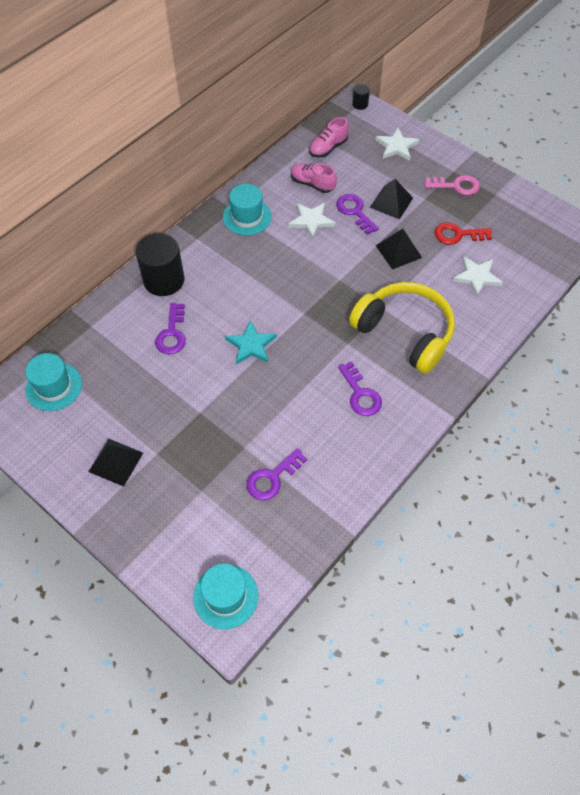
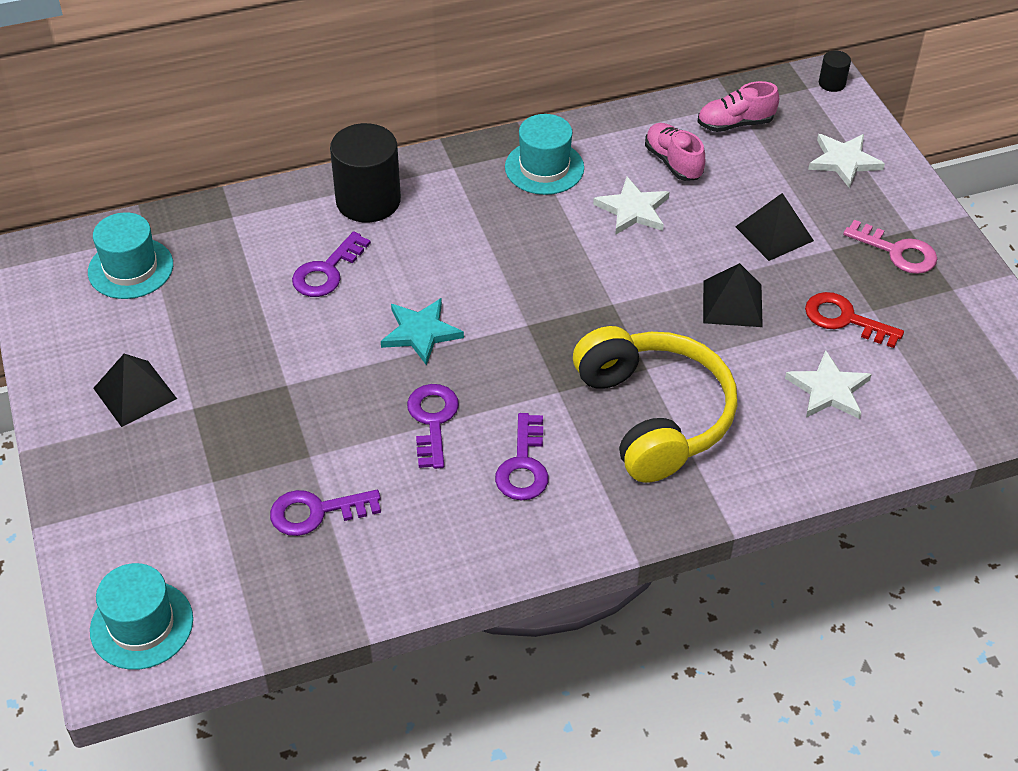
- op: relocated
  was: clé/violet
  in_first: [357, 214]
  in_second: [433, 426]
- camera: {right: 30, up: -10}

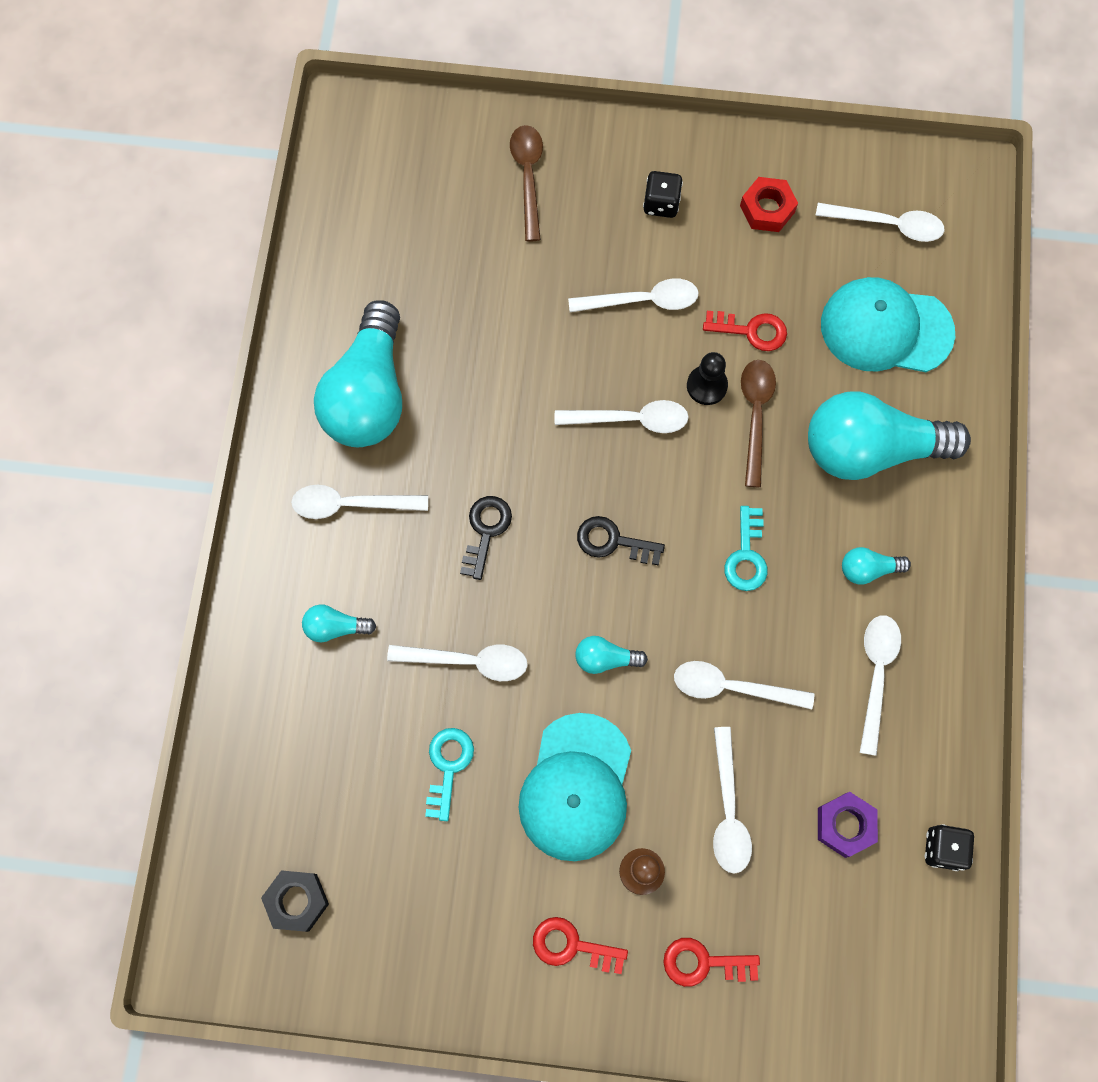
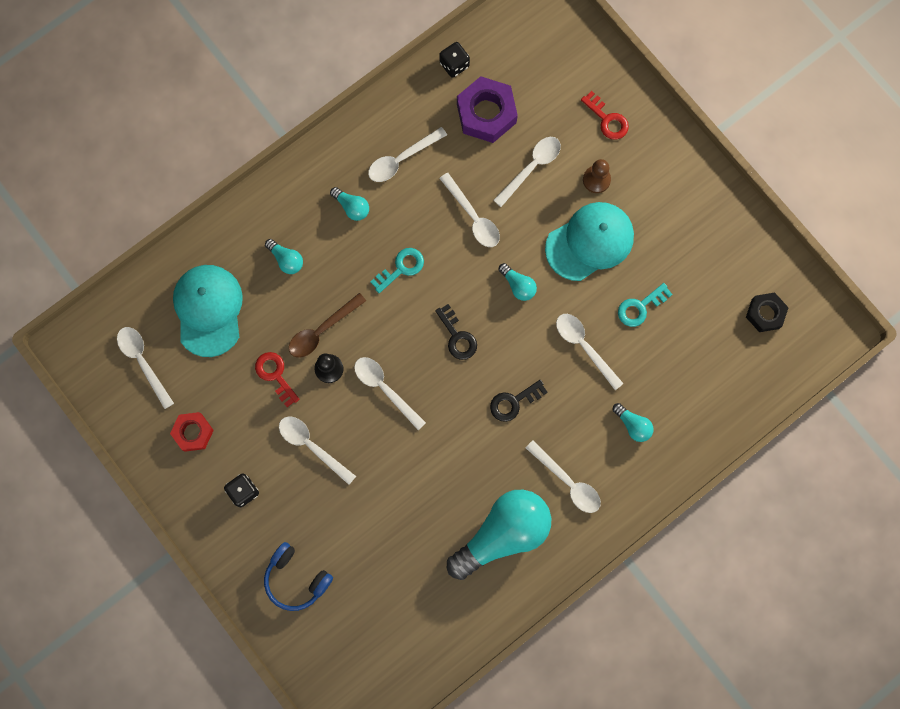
- op: exchanged
  was: cuillère/marron
  now: casque audio/bleu
  in_first: [526, 183]
  in_second: [298, 576]
- op: spun
  was: casquette/turquoise
  in_first: [888, 324]
  in_second: [208, 311]
  clockwise: -150
- op: size
  was: ampoule/turquoise
  in_first: [889, 436]
  in_second: [284, 256]
  ratio: 0.42
- op: size
  was: écrou/violet
  in_first: [848, 825]
  in_second: [487, 109]
  ratio: 1.62
- op: missing
  was: clé/rouge
  in_first: [580, 945]
- camera: {right: -135, up: 5}

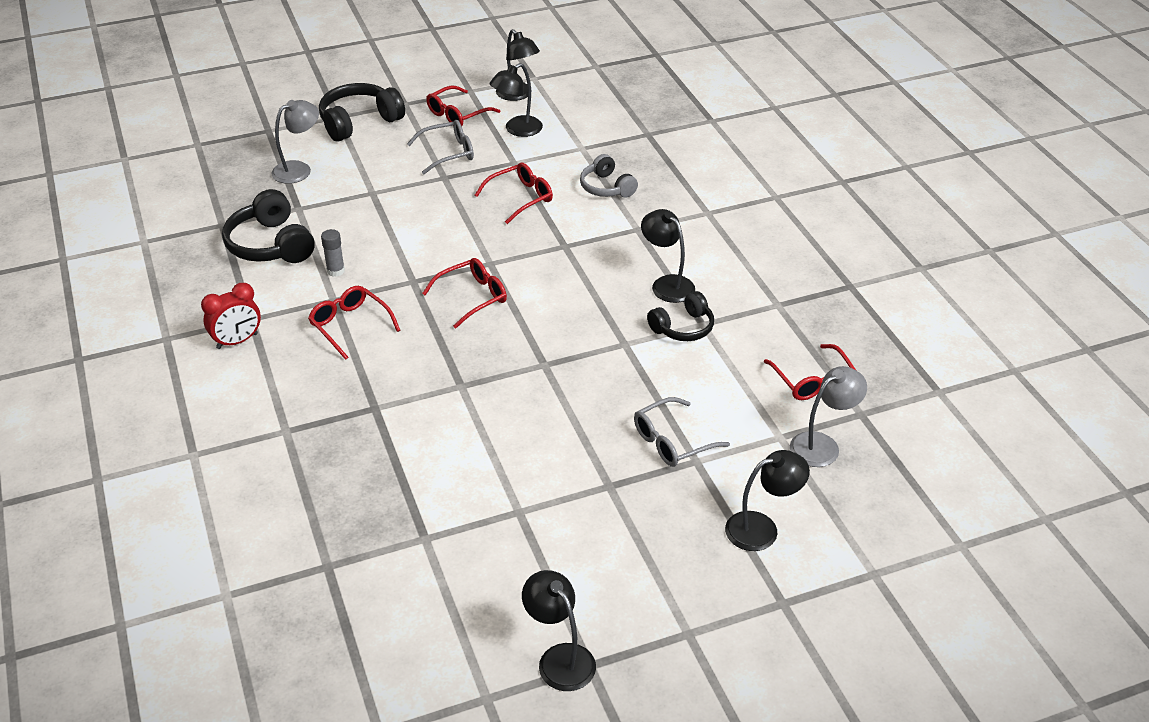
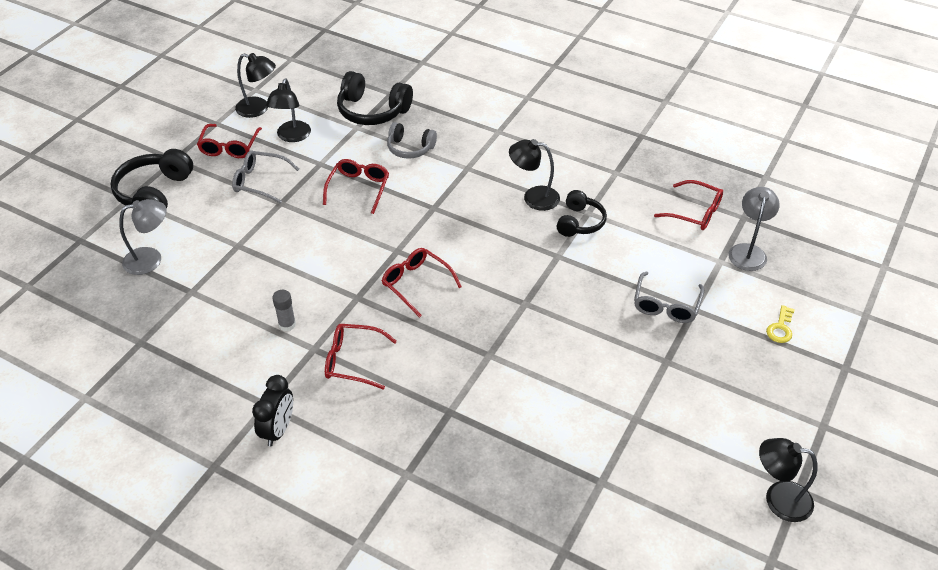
- op: spun
  was: lampe/gris
  in_first: [295, 142]
  in_second: [142, 237]
  clockwise: 60
- op: spun
  was: lunettes/gris
  in_first: [440, 147]
  in_second: [266, 177]
  clockwise: -105
- op: relocated
  was: casque audio/noir
  in_first: [268, 226]
  in_second: [375, 98]
- op: spun
  was: lunettes/rouge
  in_first: [464, 293]
  in_second: [422, 283]
  clockwise: -60
- op: colour
  was: réveil/rouge
  now: réveil/noir
  in_first: [231, 316]
  in_second: [272, 411]
- op: exchanged
  was: lampe/noir
  now: clé/jaune
  in_first: [767, 500]
  in_second: [780, 324]
- camera: {right: -40, up: 5}

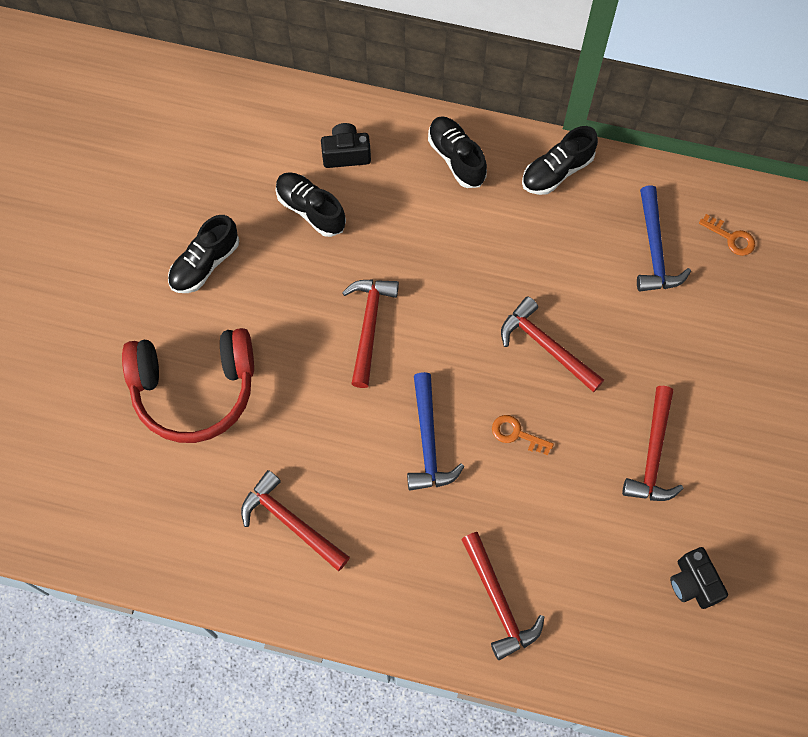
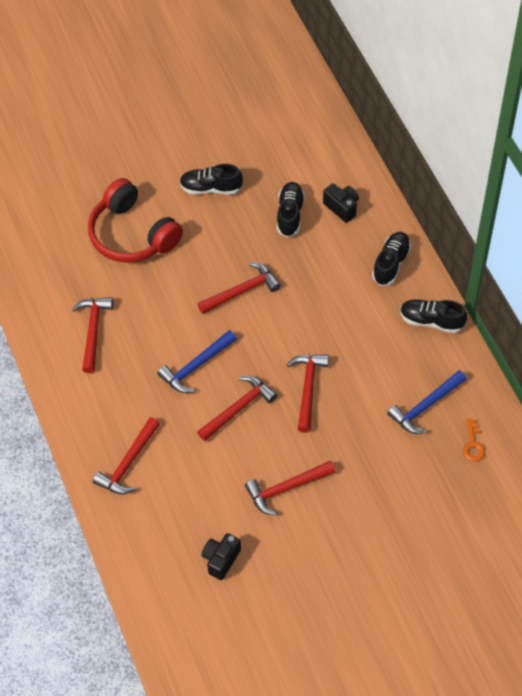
- op: exchanged
  was: clé/orange
  now: marteau/rouge
  in_first: [523, 435]
  in_second: [237, 408]
- camera: {right: 55, up: -10}

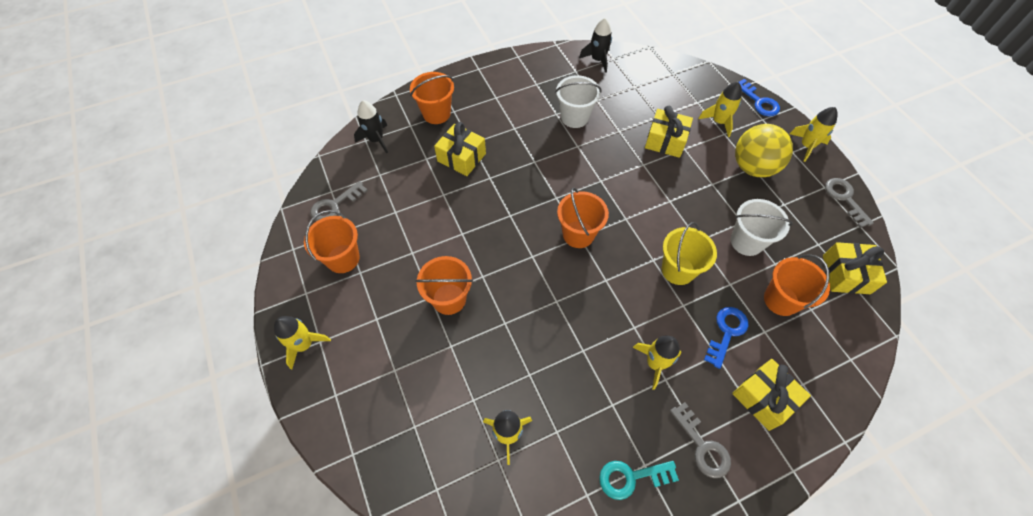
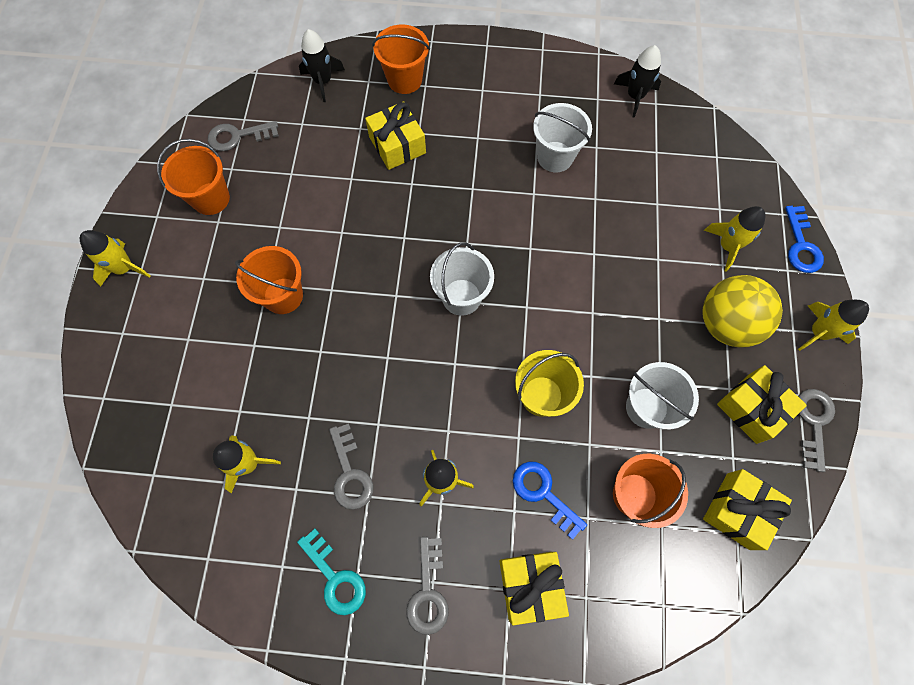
- op: relocated
  was: cadeau/jaune
  in_first: [669, 132]
  in_second: [762, 404]
- op: colour
  was: seau/orange
  now: seau/blanc
  in_first: [583, 218]
  in_second: [462, 279]
- op: spun
  was: clé/bleu
  in_first: [726, 338]
  in_second: [550, 501]
  clockwise: -105
- op: spun
  was: clé/turquoise
  in_first: [639, 480]
  in_second: [331, 571]
  clockwise: -150
- op: appeared
  now: clé/gris
  in_second: [351, 466]
- camera: {right: 30, up: 10}

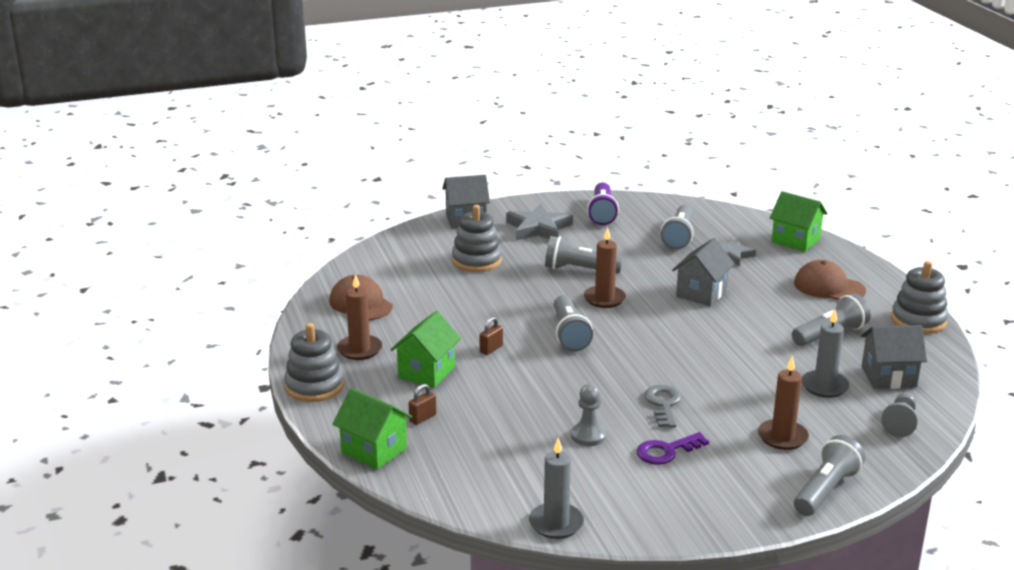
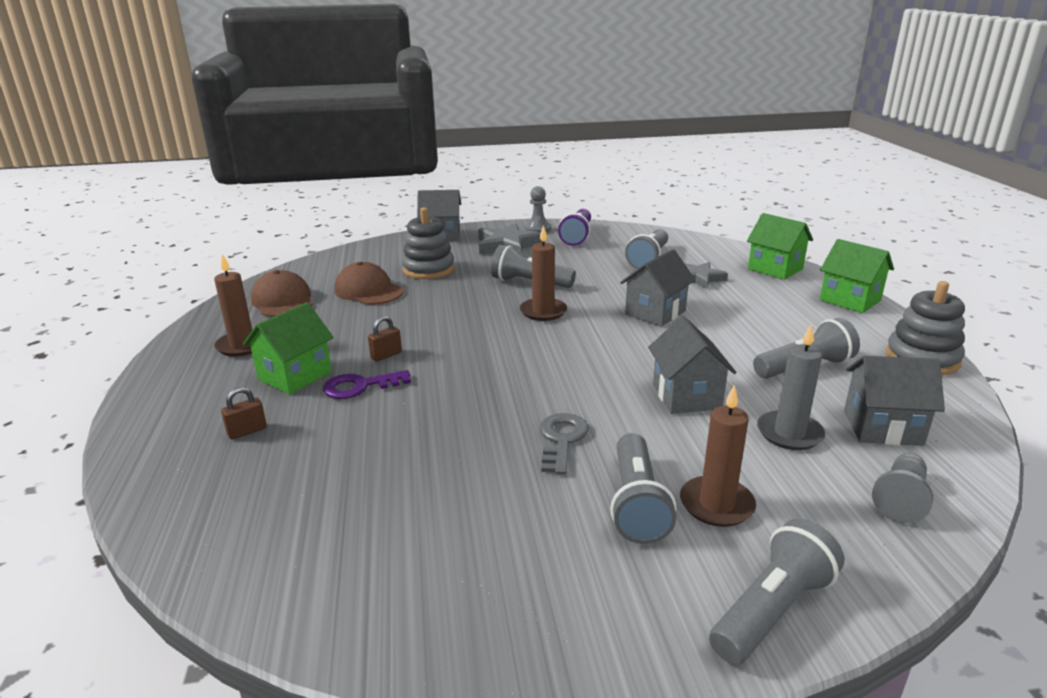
- op: relocated
  was: casquette/marron
  in_first: [830, 280]
  in_second: [369, 283]
- op: relocated
  was: lampe de poche/gris
  in_first: [573, 323]
  in_second: [643, 488]
- op: missing
  was: jouet à empiler/gris
  in_first: [314, 362]
- op: relocated
  was: pion/gris
  in_first: [588, 415]
  in_second: [538, 209]
- op: relocated
  was: maison/vert
  in_first: [372, 429]
  in_second: [857, 276]
- op: relocated
  was: clé/violet
  in_first: [672, 448]
  in_second: [367, 384]
- op: missing
  was: bougie/gris
  in_first: [556, 488]
- op: appeared
  now: maison/gris
  in_second: [692, 365]
- camera: {right: 10, up: 0}

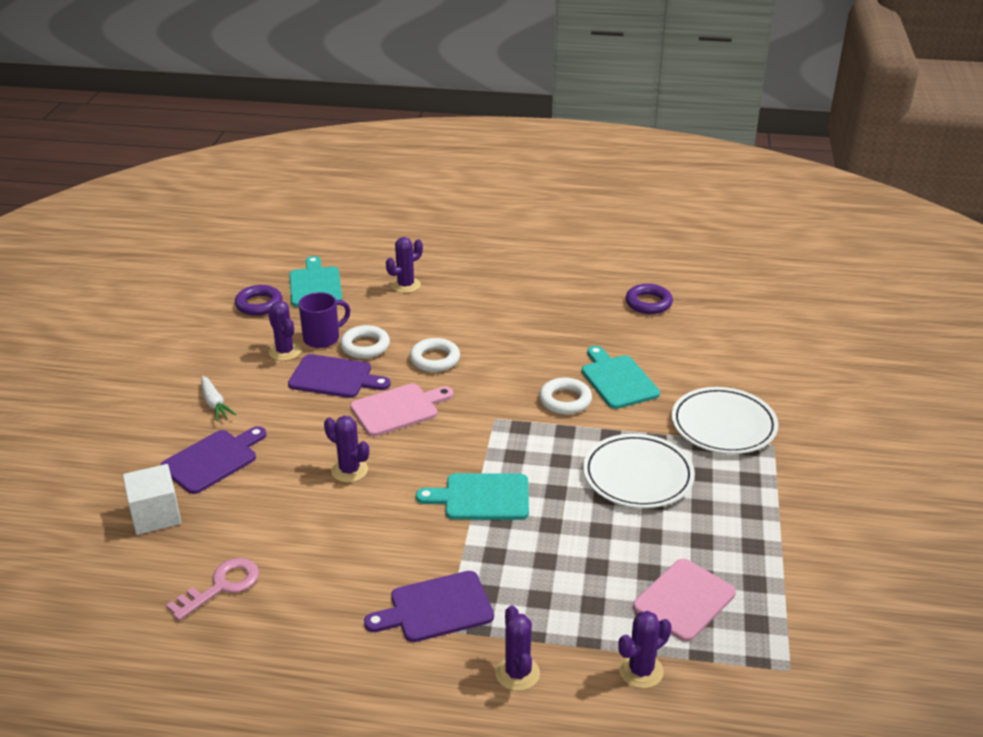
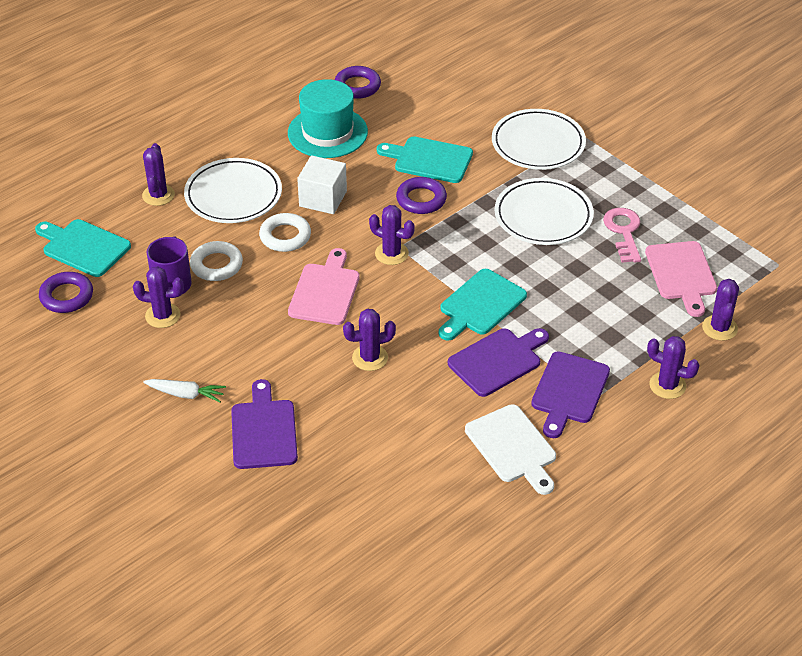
- op: relocated
  was: planche à découper/violet
  in_first: [339, 376]
  in_second: [498, 362]
- op: colour
  was: anneau/blanc
  now: anneau/violet
  in_first: [565, 396]
  in_second: [421, 195]
- op: relocated
  was: cube/blanc
  in_first: [152, 499]
  in_second: [322, 184]
- op: relocated
  was: clé/rose
  in_first: [212, 589]
  in_second: [622, 235]
- op: appeared
  now: chapeau/turquoise
  in_second: [328, 118]
- op: appeared
  now: assiette/blanc
  in_second: [233, 190]
- op: appeared
  now: cactus/violet
  in_second: [392, 235]
- op: appeared
  now: planche à découper/blanc
  in_second: [510, 449]
- camera: {right: -50, up: 10}

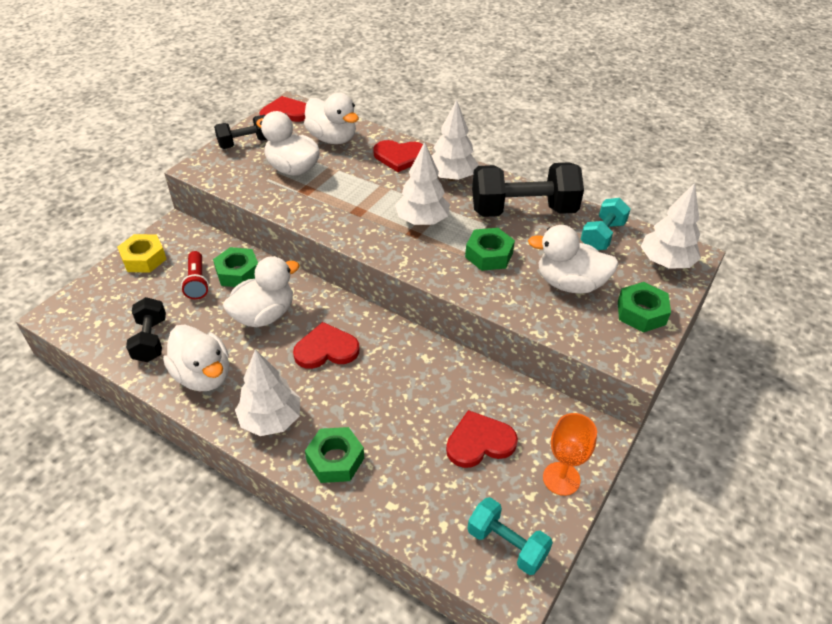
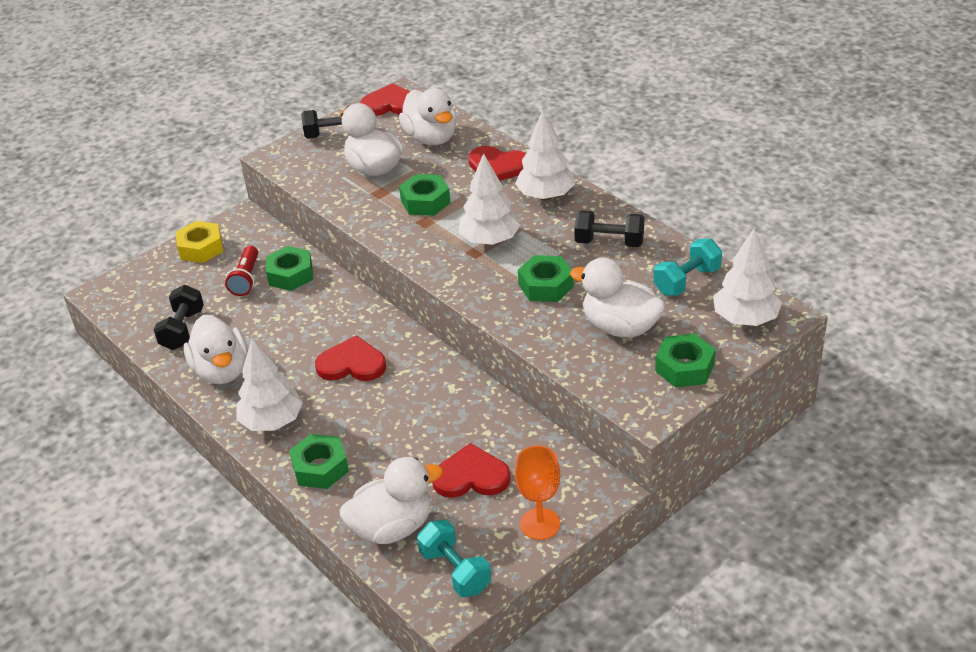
- op: size
  was: haltère/noir
  in_first: [528, 189]
  in_second: [609, 228]
  ratio: 0.56
- op: relocated
  was: canard/blanc
  in_first: [261, 291]
  in_second: [391, 500]
- op: appeared
  now: écrou/vert
  in_second: [425, 195]
- camera: {right: 20, up: -5}

